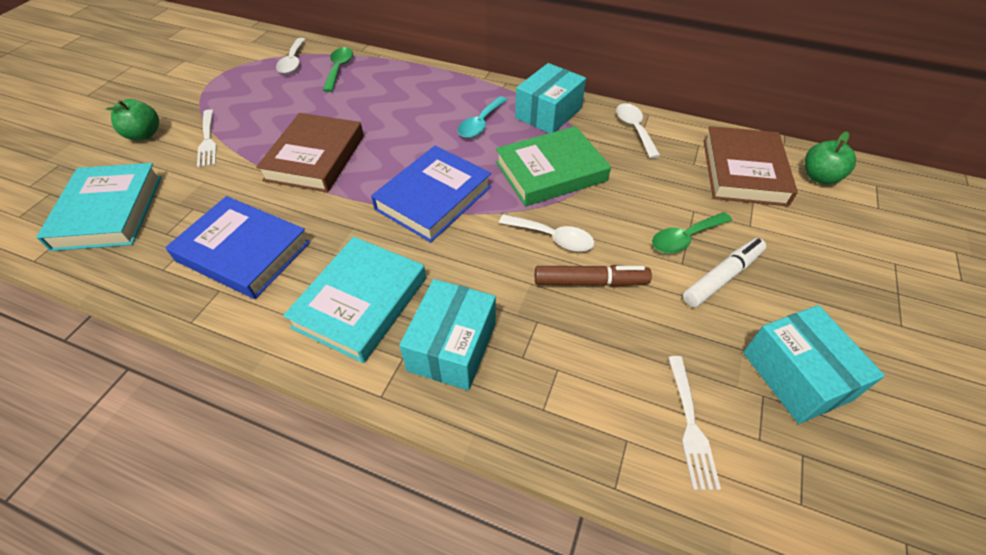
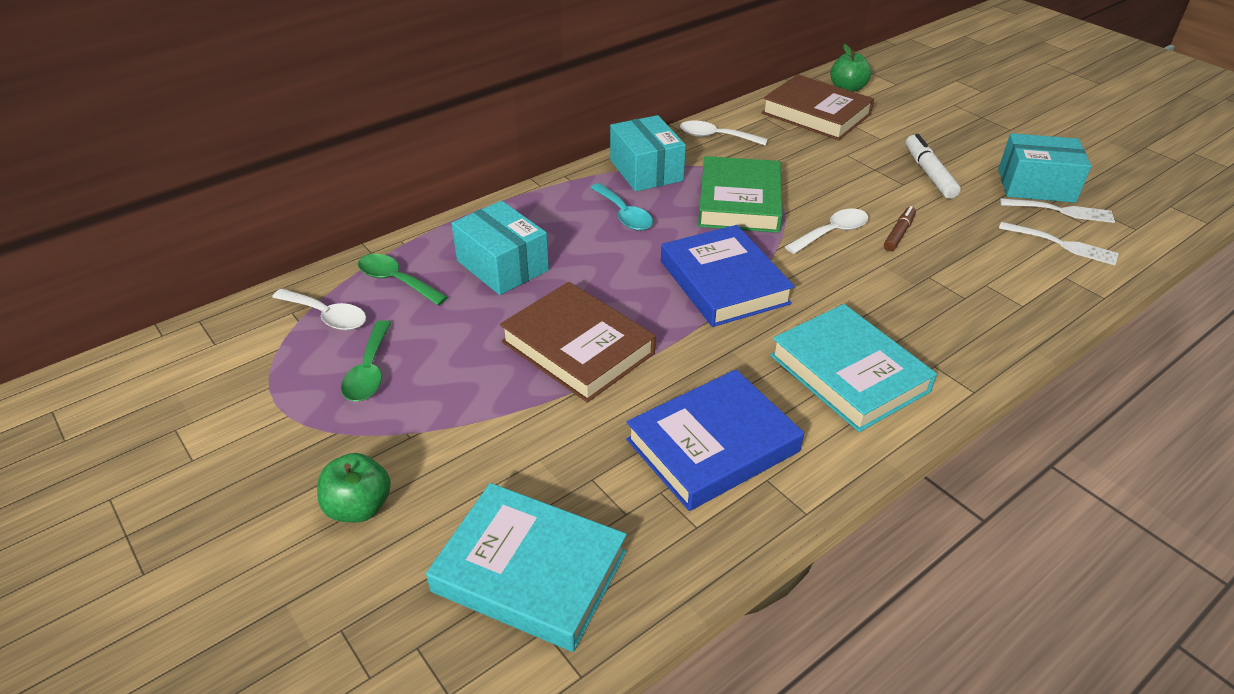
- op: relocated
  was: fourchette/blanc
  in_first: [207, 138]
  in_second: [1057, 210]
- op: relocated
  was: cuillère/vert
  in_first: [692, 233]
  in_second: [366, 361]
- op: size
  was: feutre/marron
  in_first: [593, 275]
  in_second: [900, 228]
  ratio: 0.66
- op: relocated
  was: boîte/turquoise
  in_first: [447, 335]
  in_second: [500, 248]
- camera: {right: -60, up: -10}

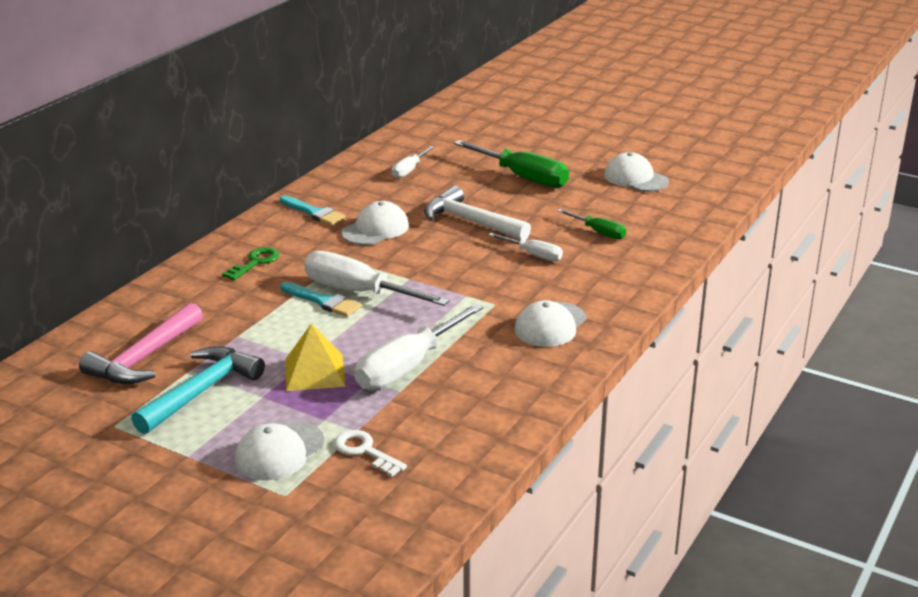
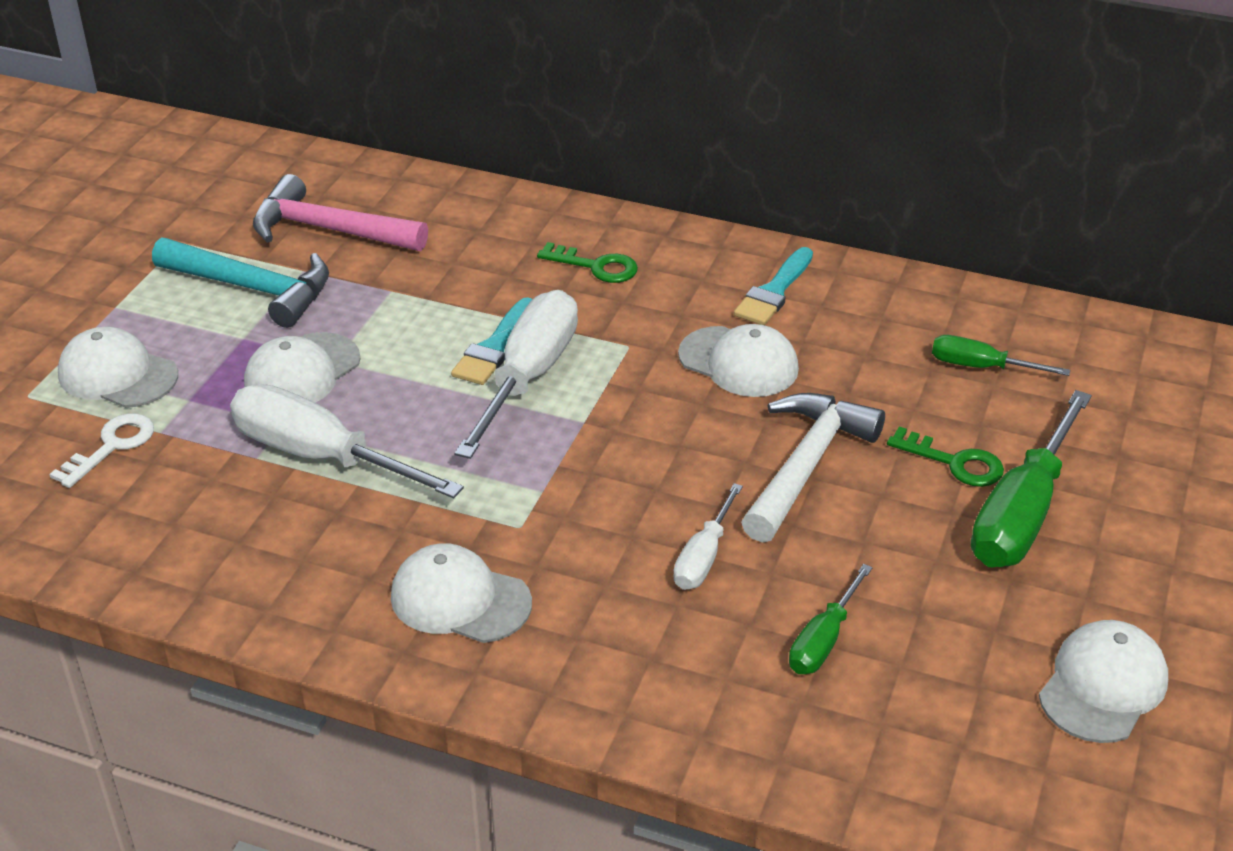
- op: colour
  was: tournevis/blanc
  now: tournevis/vert
  in_first: [413, 162]
  in_second: [1001, 355]
- op: exchanged
  was: pyramide/jaune
  now: casquette/blanc
  in_first: [315, 357]
  in_second: [302, 367]
- op: appeared
  now: clé/vert
  in_second: [945, 457]
- camera: {right: 80, up: 10}

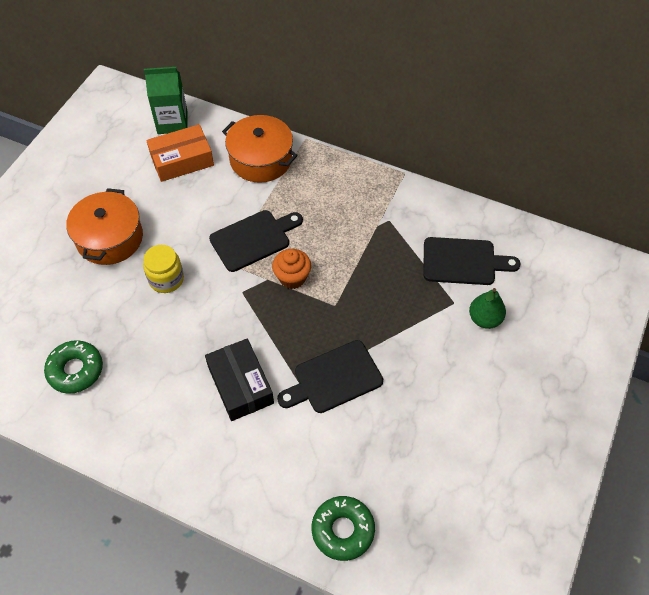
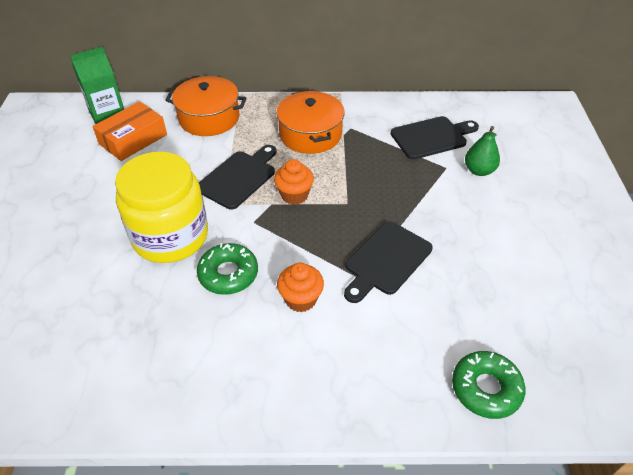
- op: relocated
  was: marmite/orange
  in_first: [104, 226]
  in_second: [310, 122]
- op: size
  was: bocal/jaune
  in_first: [163, 269]
  in_second: [161, 207]
  ratio: 1.99
- op: exchanged
  was: boîte/noir
  now: muffin/orange
  in_first: [239, 379]
  in_second: [300, 287]
- op: relocated
  was: beignet/vert
  in_first: [73, 367]
  in_second: [227, 269]
- camera: {right: -25, up: -10}

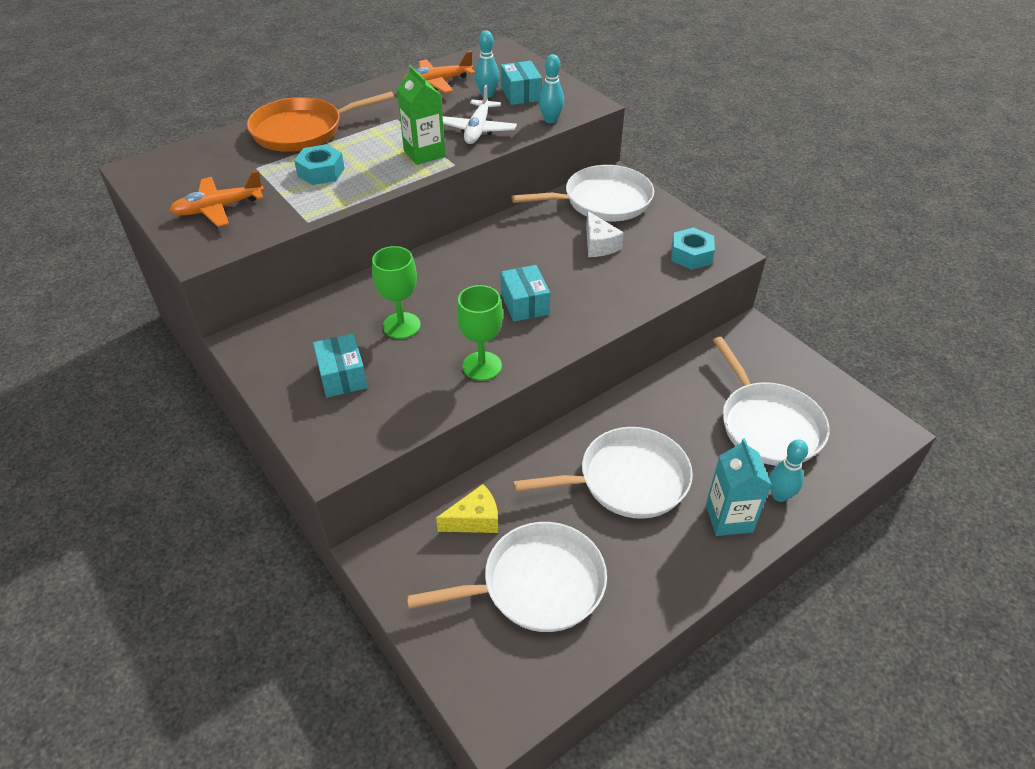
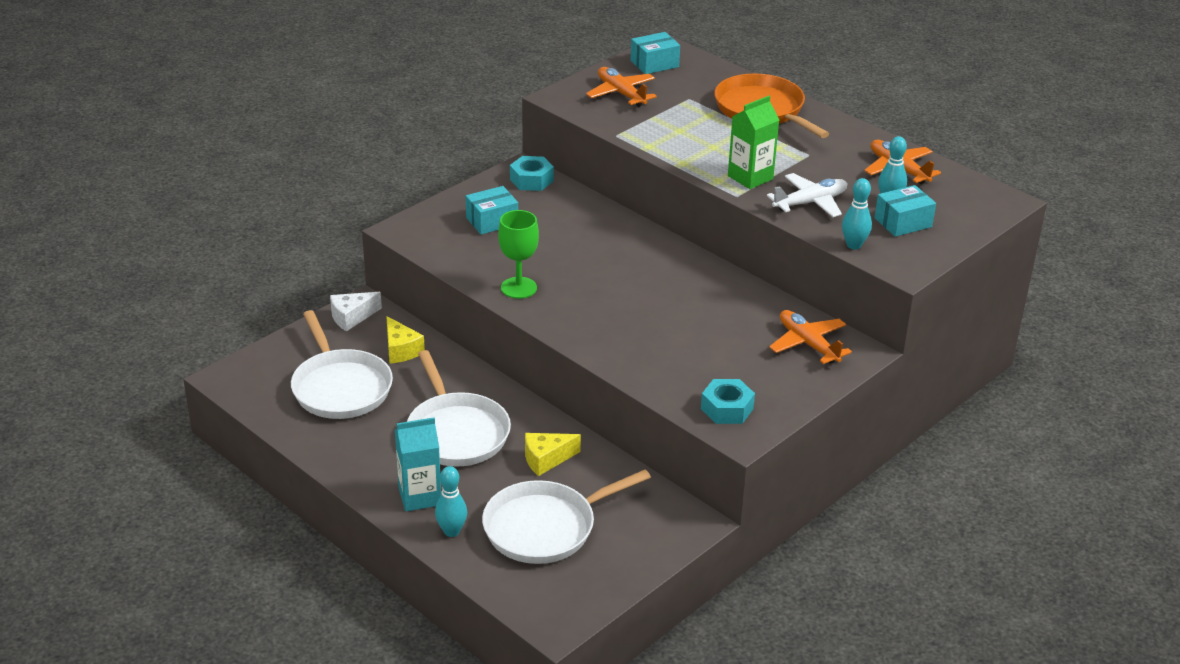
- op: spun
  was: avion/blanc
  in_first: [480, 114]
  in_second: [807, 195]
  clockwise: 150
- op: relocated
  was: écrou/turquoise
  in_first: [319, 164]
  in_second: [532, 173]
- op: exchanged
  was: poêle/blanc
  now: avion/orange
  in_first: [582, 193]
  in_second: [810, 337]
- op: relocated
  was: fromage/blanc
  in_first: [605, 234]
  in_second: [356, 311]
- op: missing
  was: verre à pied/vert
  in_first: [396, 292]
- op: relocated
  was: boîte/turquoise
  in_first: [525, 293]
  in_second: [655, 53]
- op: appeared
  now: fromage/jaune
  in_second: [553, 454]
- camera: {right: 80, up: -10}

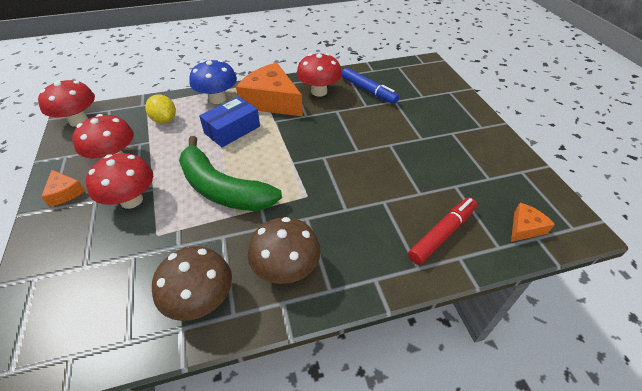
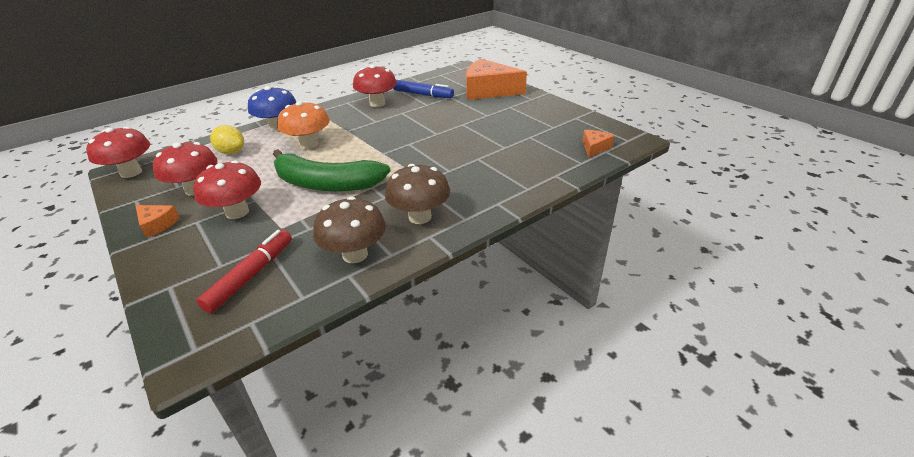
- op: relocated
  was: fromage/orange
  in_first: [269, 89]
  in_second: [496, 79]
- op: exchanged
  was: boîte/bleu
  now: champignon/orange
  in_first: [229, 121]
  in_second: [303, 125]
- op: relocated
  was: feutre/rouge
  in_first: [442, 231]
  in_second: [244, 271]
- camera: {right: -20, up: -10}

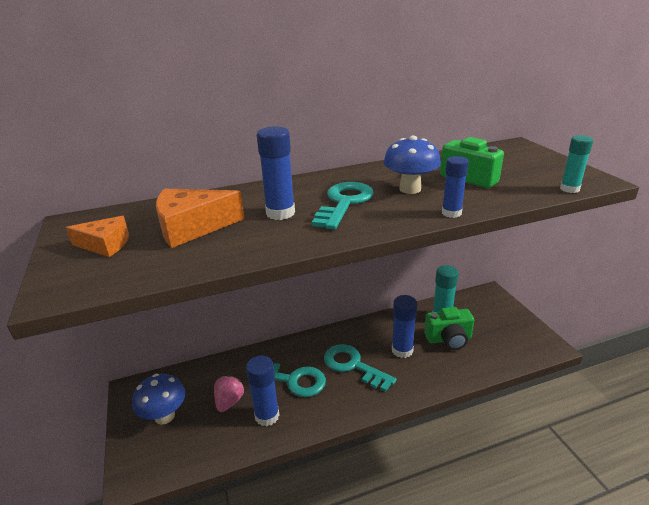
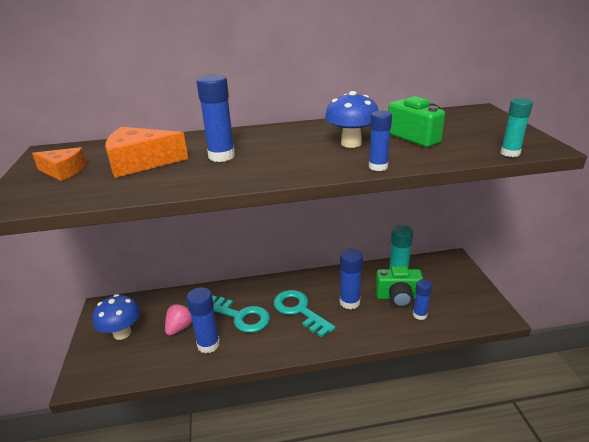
- op: missing
  was: clé/turquoise
  in_first: [343, 206]
- op: appeared
  now: bâton de colle/bleu
  in_second: [422, 299]
- camera: {right: 10, up: 0}

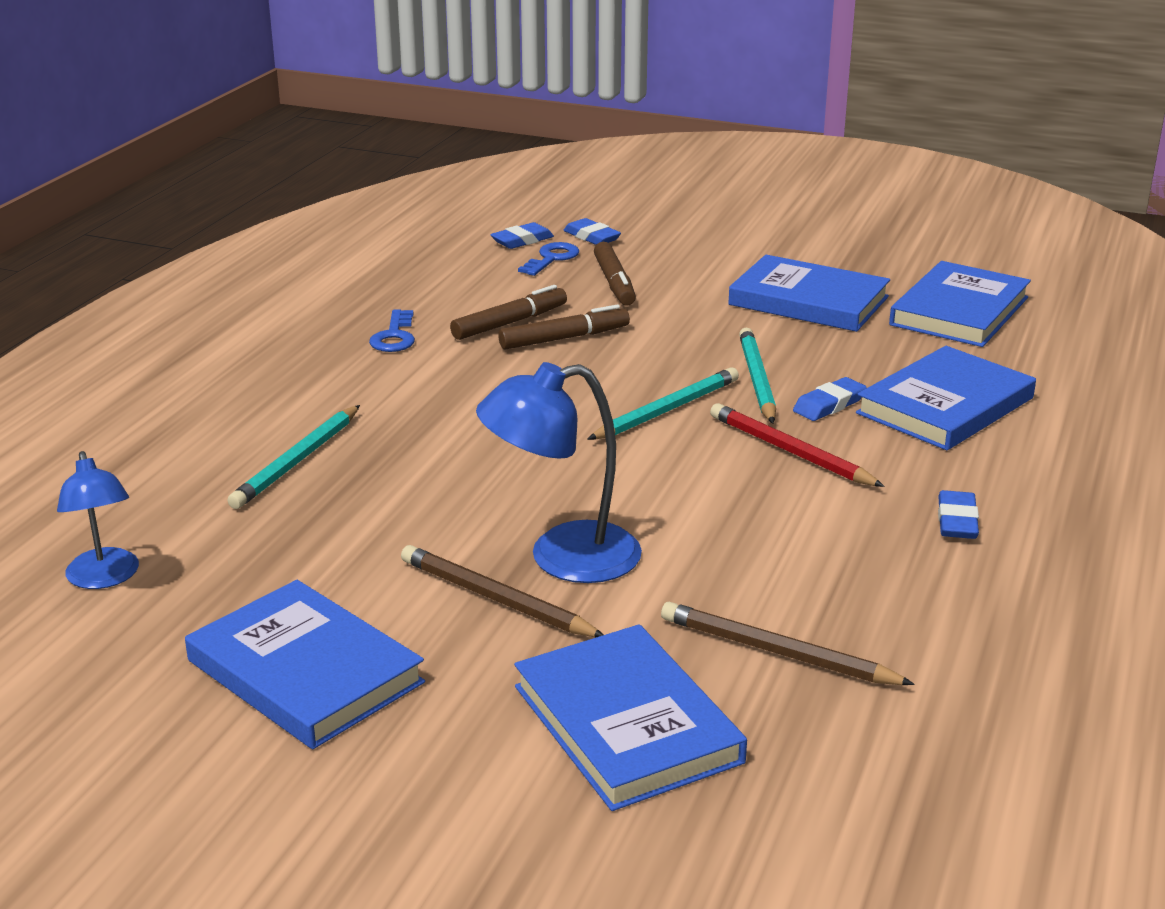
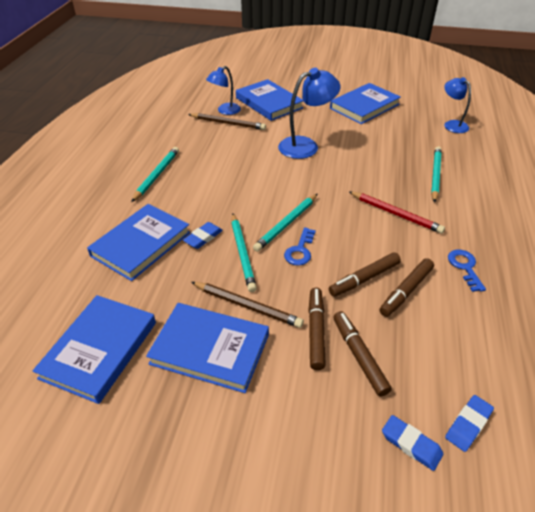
- op: relocated
  was: clé/bleu
  in_first: [548, 259]
  in_second: [300, 246]
- op: relocated
  was: crayon/rouge
  in_first: [797, 445]
  in_second: [396, 212]
- op: exchanged
  was: gomme/bleu
  now: crayon/turquoise
  in_first: [958, 514]
  in_second: [155, 174]
- op: relocated
  was: crayon/marron
  in_first: [502, 591]
  in_second: [247, 305]
- op: spun
  was: livre/bleu
  in_first: [305, 664]
  in_second: [365, 103]
  clockwise: -75
- op: appeared
  now: lampe/bleu
  in_second: [223, 90]
- op: appeared
  now: feutre/marron
  in_second: [317, 329]
- camera: {right: 170, up: 15}

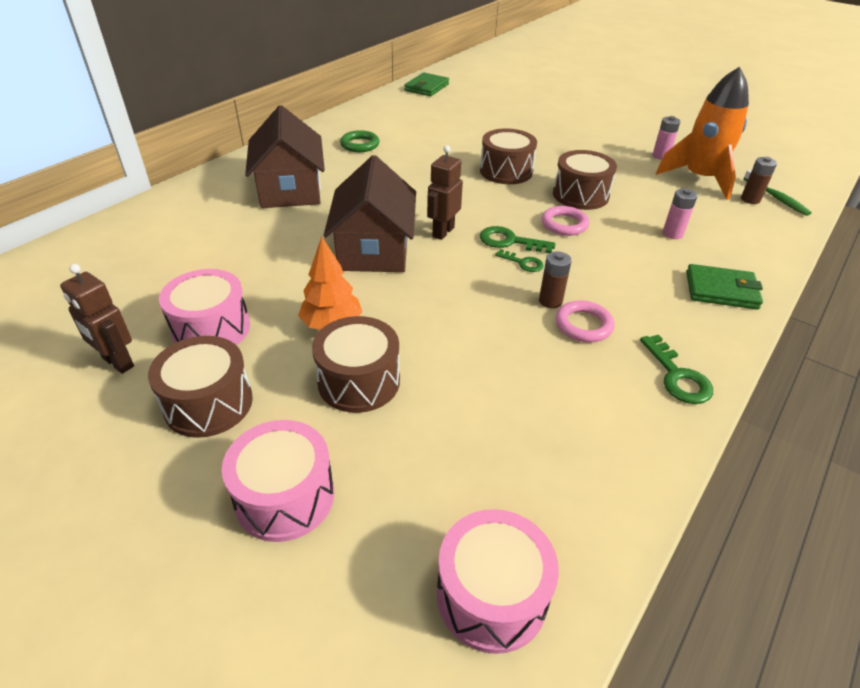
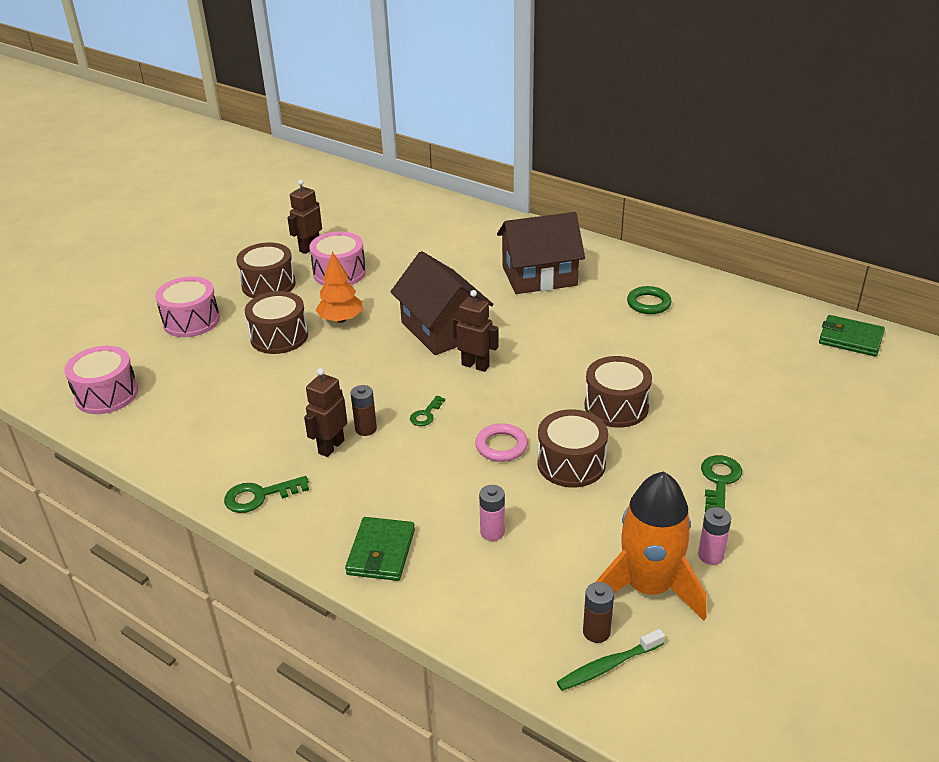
- op: spun
  was: maison/marron
  in_first: [370, 213]
  in_second: [442, 303]
  clockwise: 60
- op: relocated
  was: clé/vert
  in_first: [518, 239]
  in_second: [721, 483]
- op: exchanged
  was: anneau/rose
  now: robot/marron
  in_first: [585, 321]
  in_second: [325, 412]
- camera: {right: 90, up: -5}

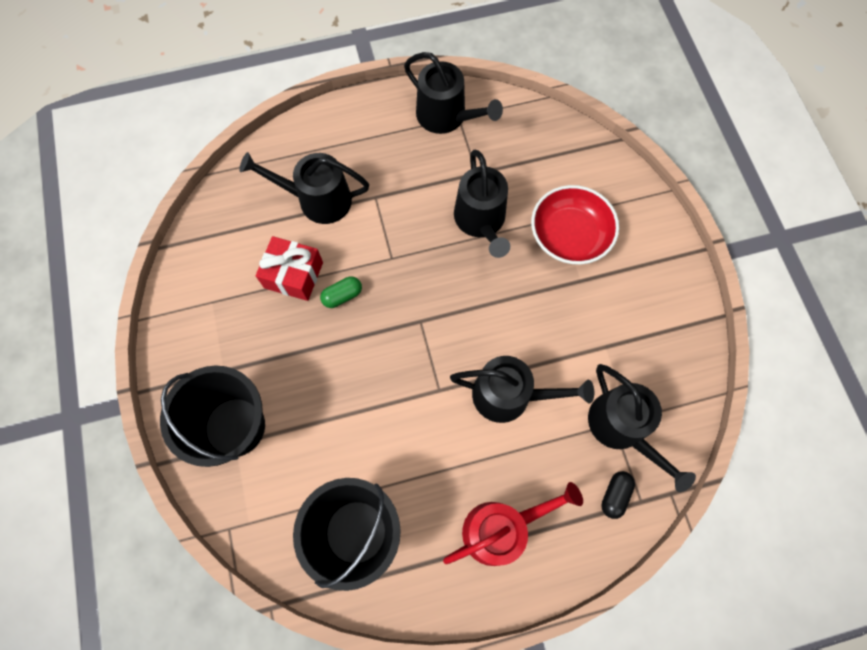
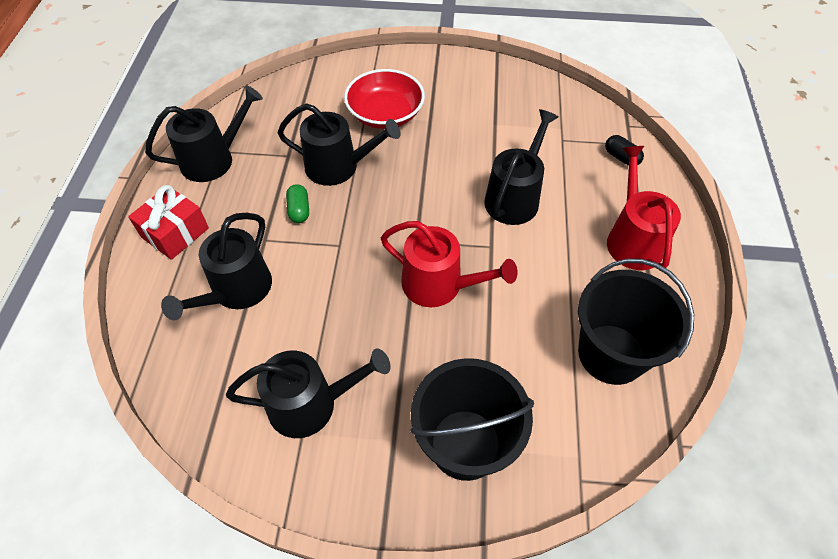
- op: relocated
  was: cadeau/rouge
  in_first: [289, 268]
  in_second: [168, 222]
- op: relocated
  was: gélule/vert
  in_first: [341, 292]
  in_second: [297, 203]
- op: relocated
  was: arrosoir/noir
  in_first: [642, 428]
  in_second: [308, 393]
- op: appeared
  now: arrosoir/rouge
  in_second: [449, 264]
- camera: {right: -70, up: -15}

